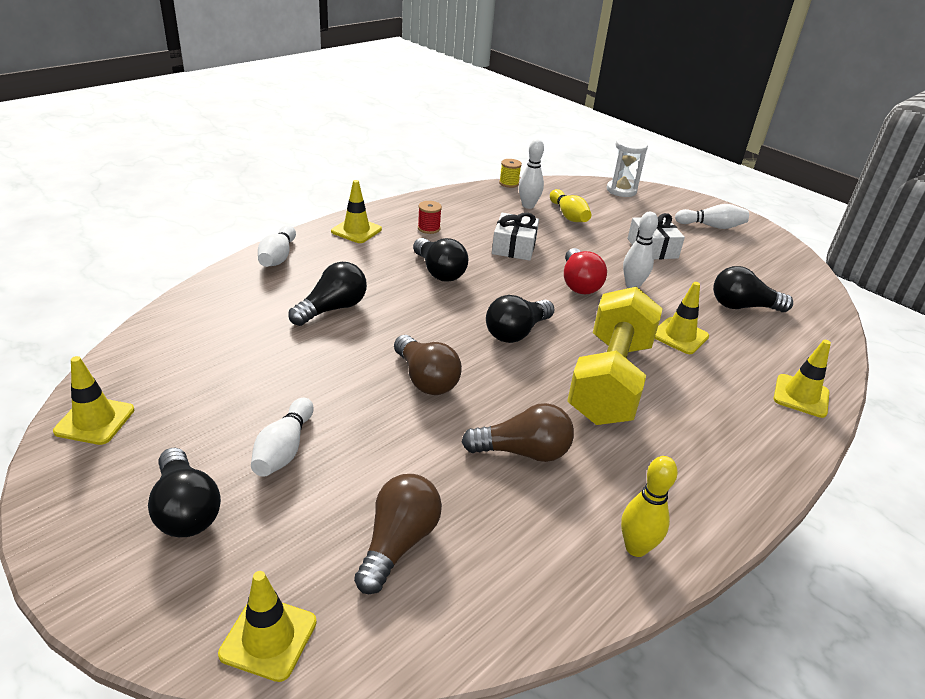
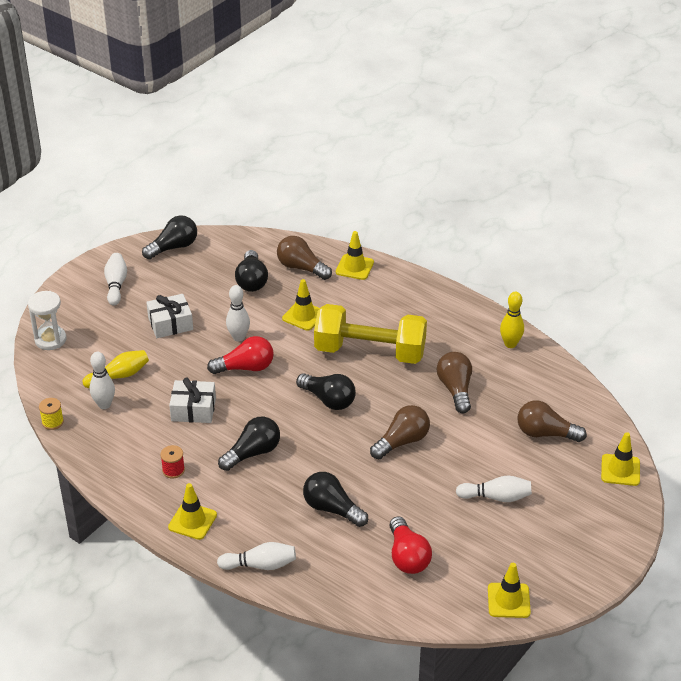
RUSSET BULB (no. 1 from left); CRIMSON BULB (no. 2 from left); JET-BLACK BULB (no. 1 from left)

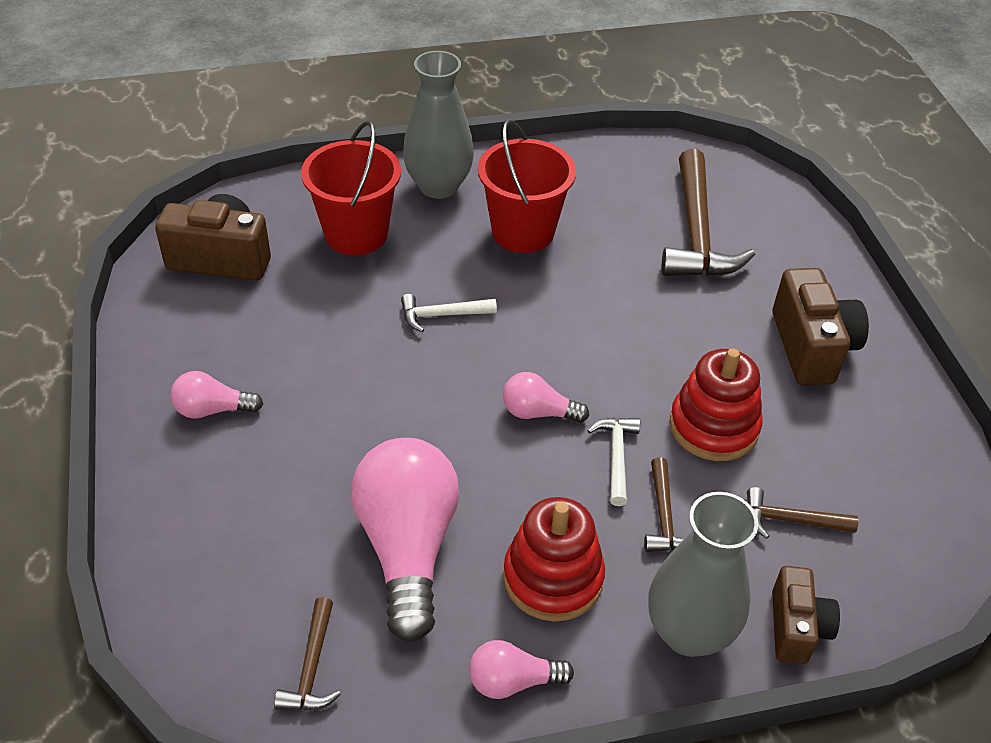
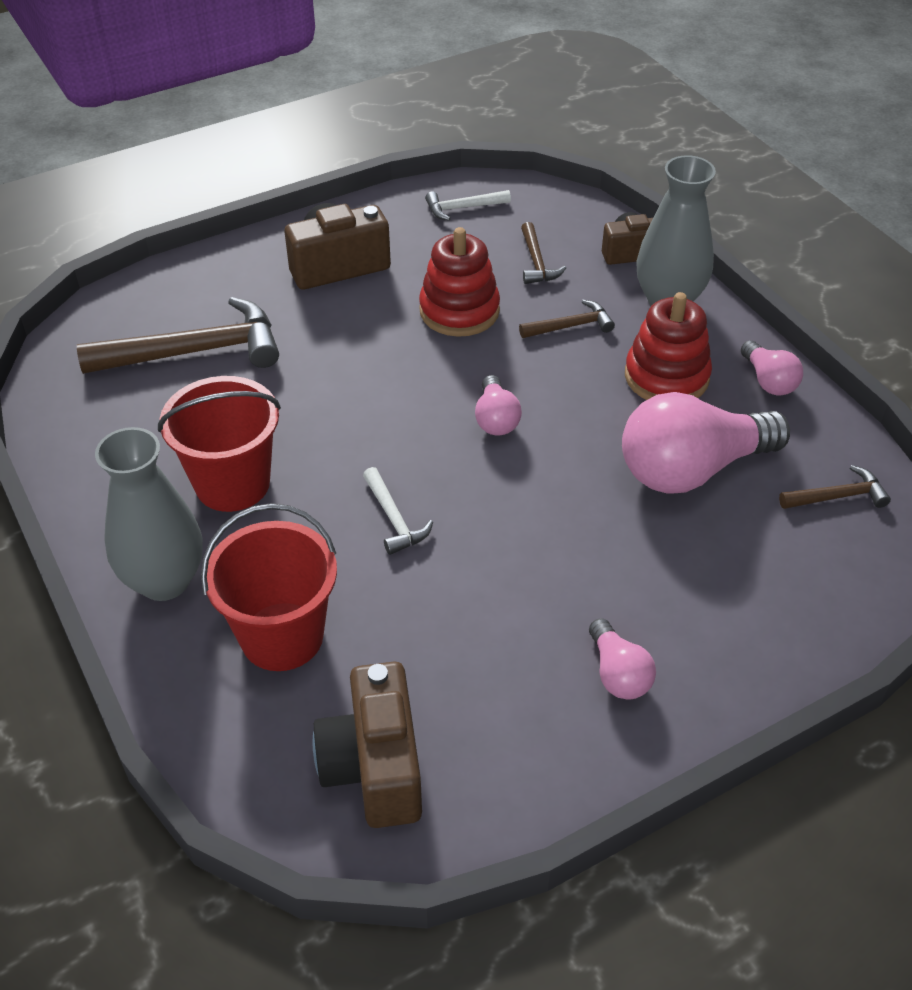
PURE WHITE HAMMER (no. 2 from left)

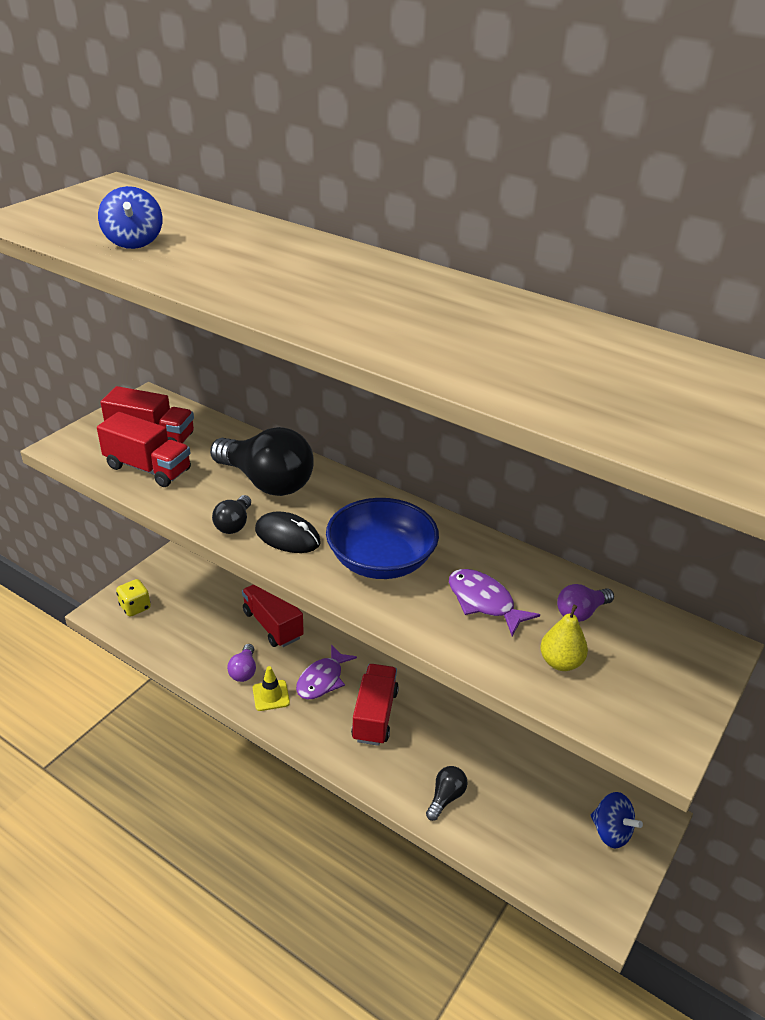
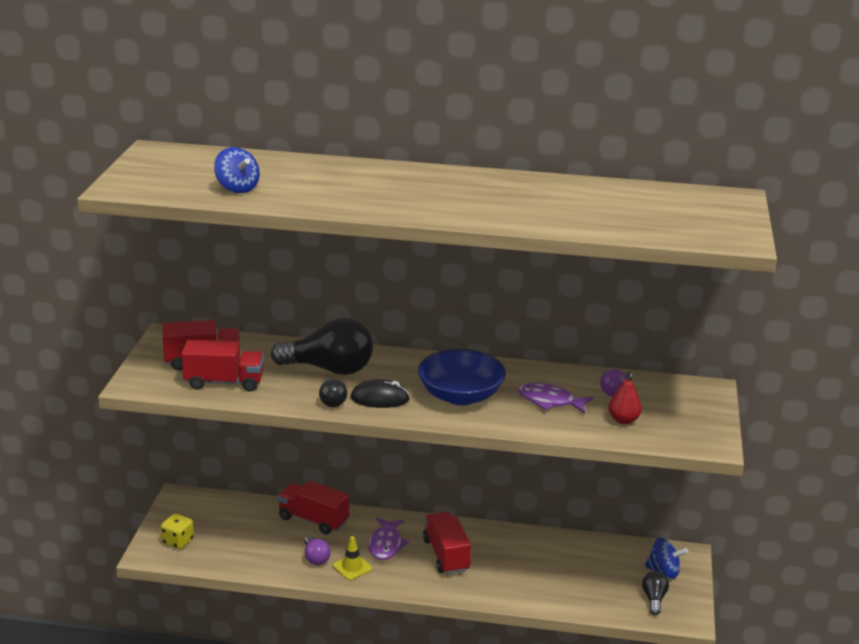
JET-BLACK BULB (no. 3 from left); CRIMSON TOY PEAR

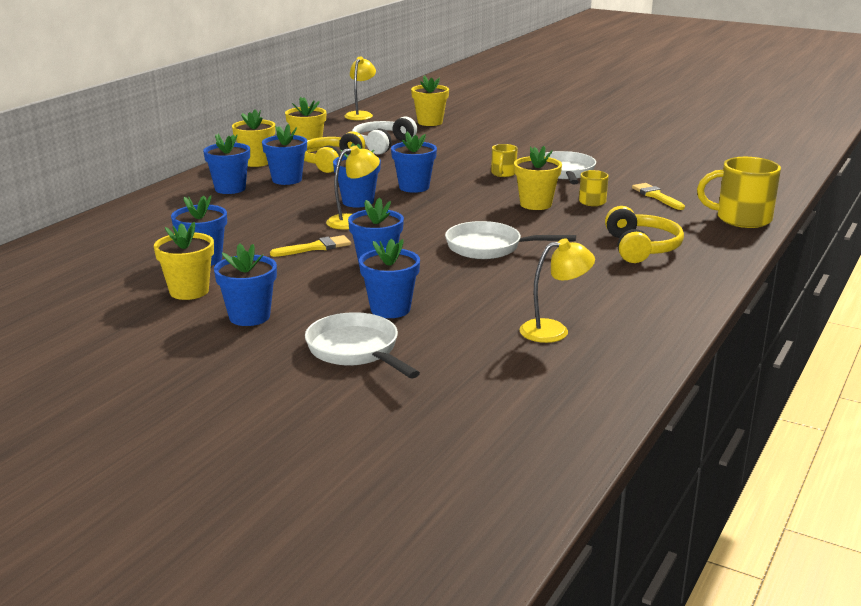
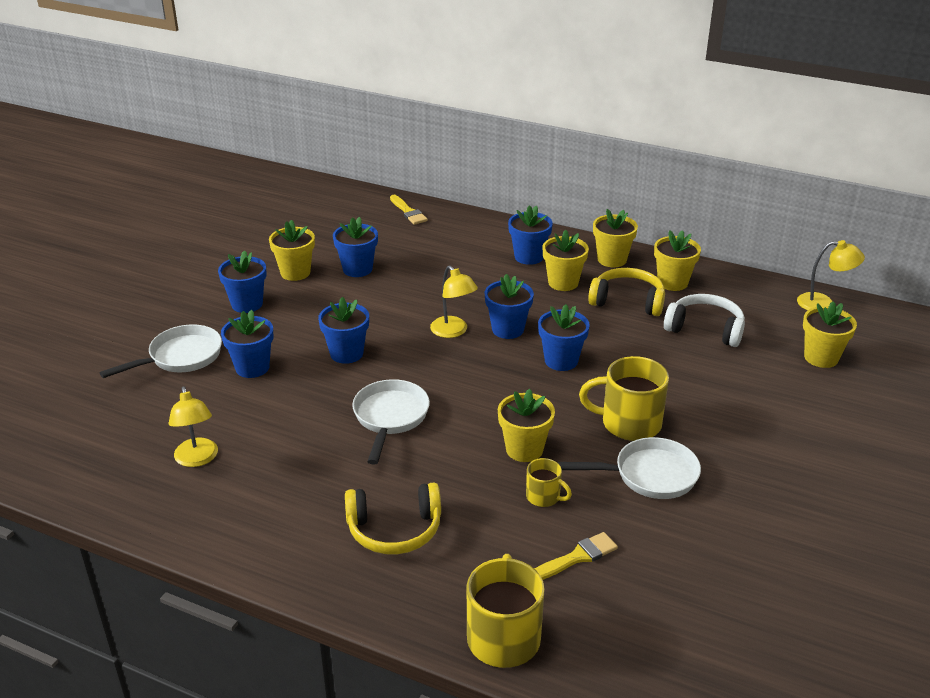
YELLOW PAINTBRUSH (no. 1 from left); YELLOW POTTED PLANT (no. 3 from left); YELLOW MUG (no. 3 from left)

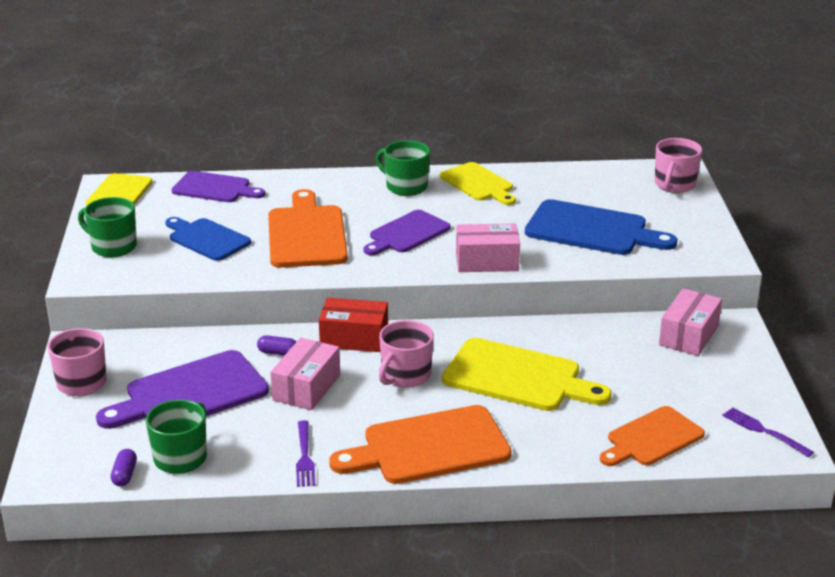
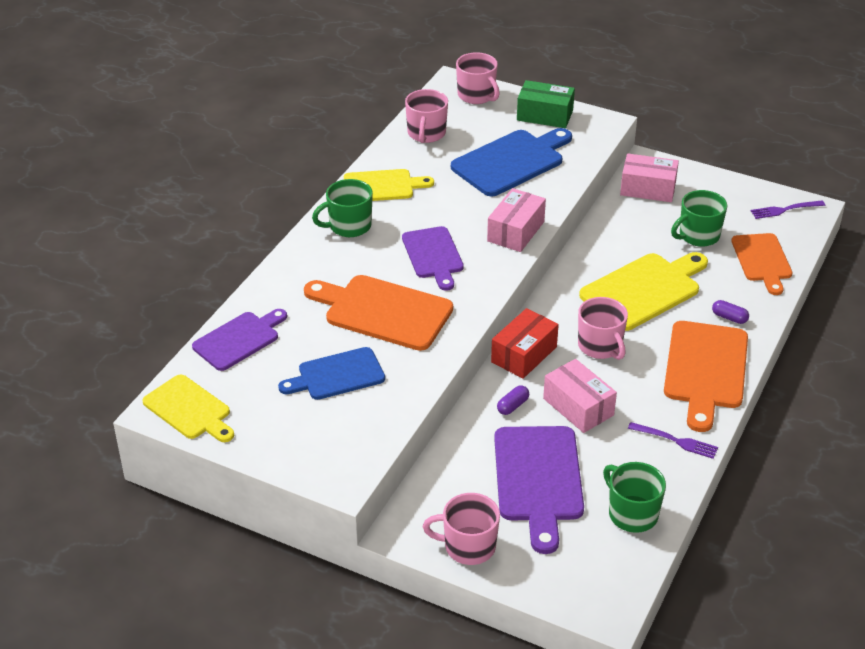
PINK MUG (no. 1 from left); LEAF-GREEN PARCEL; LEAF-GREEN MUG (no. 3 from left); PURPLE PILL SHAPE (no. 2 from left); PINK PARCEL (no. 3 from left)

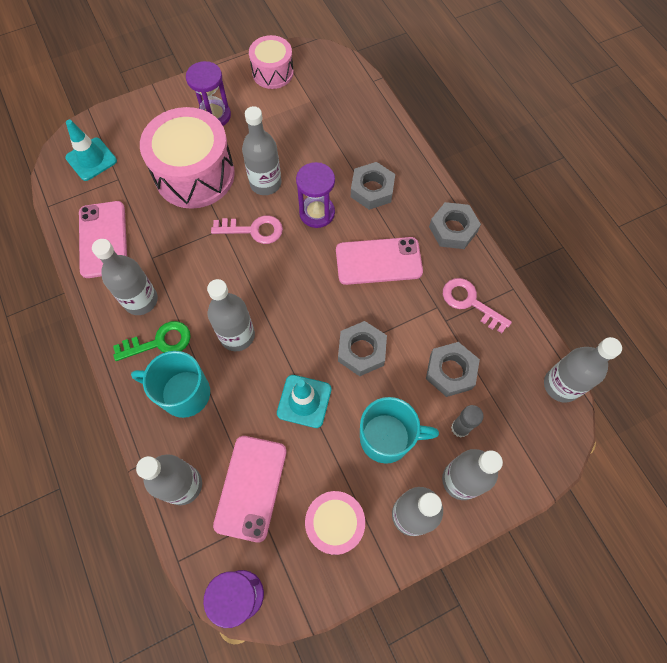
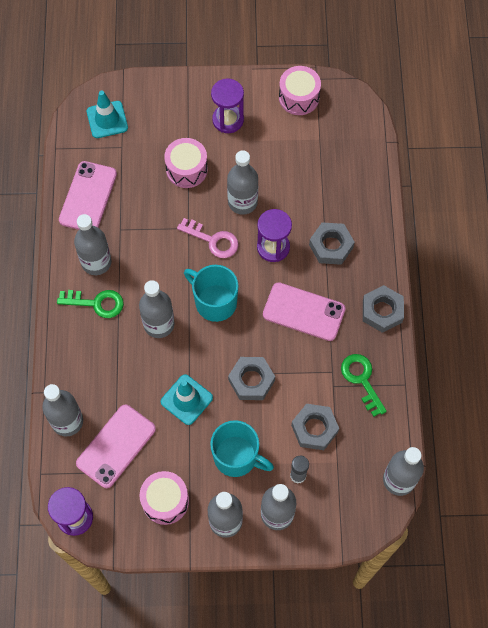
TEAL MUG (no. 1 from left); LEAF-GREEN LATCHKEY (no. 2 from left); PINK DRUM (no. 2 from left)

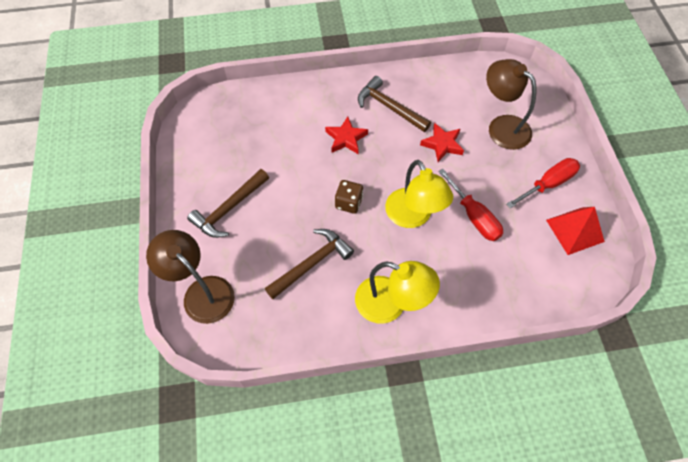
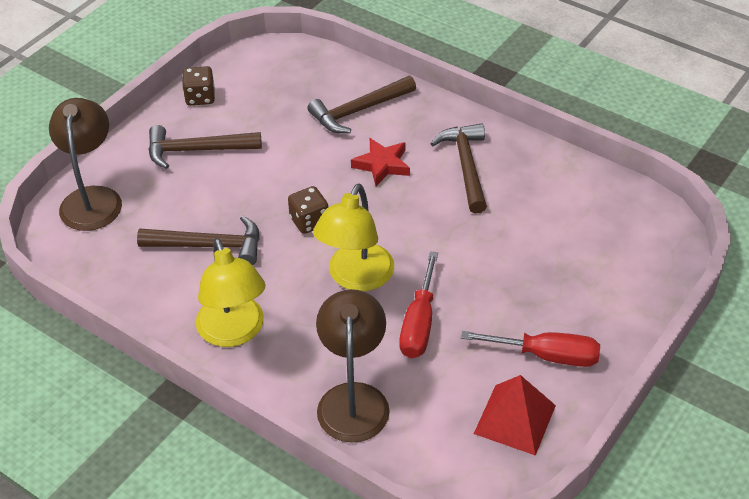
CRIMSON FIVE-POINTED STAR (no. 2 from left in the first image); RUSSET DIE (no. 1 from left); RUSSET HAMMER (no. 3 from left); RUSSET DESK LAMP (no. 2 from left)

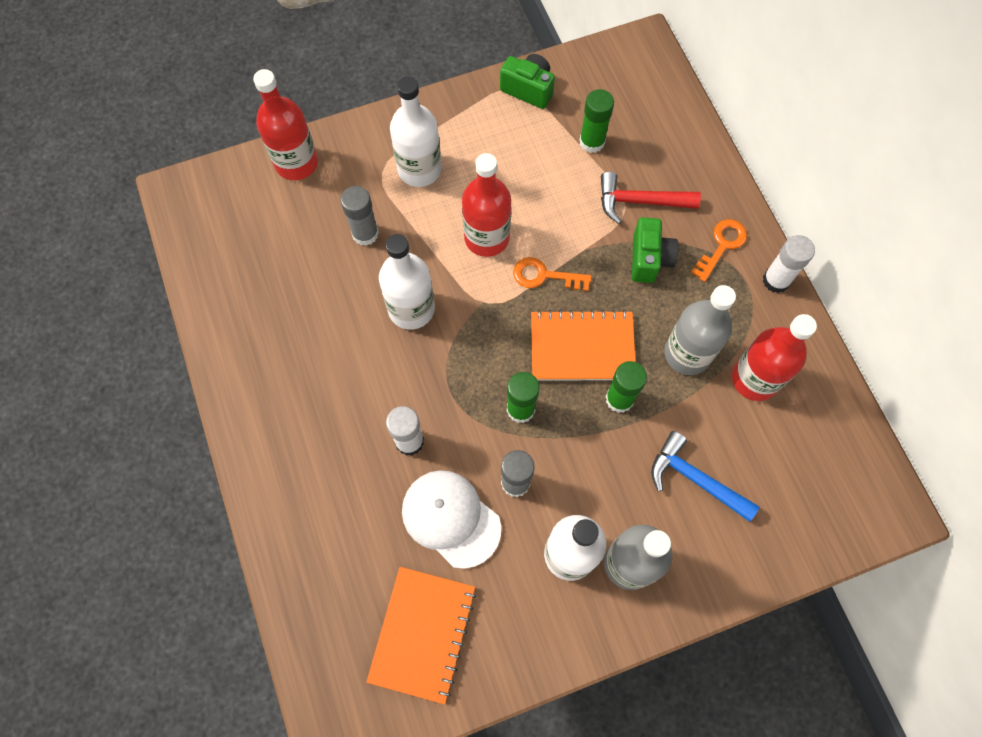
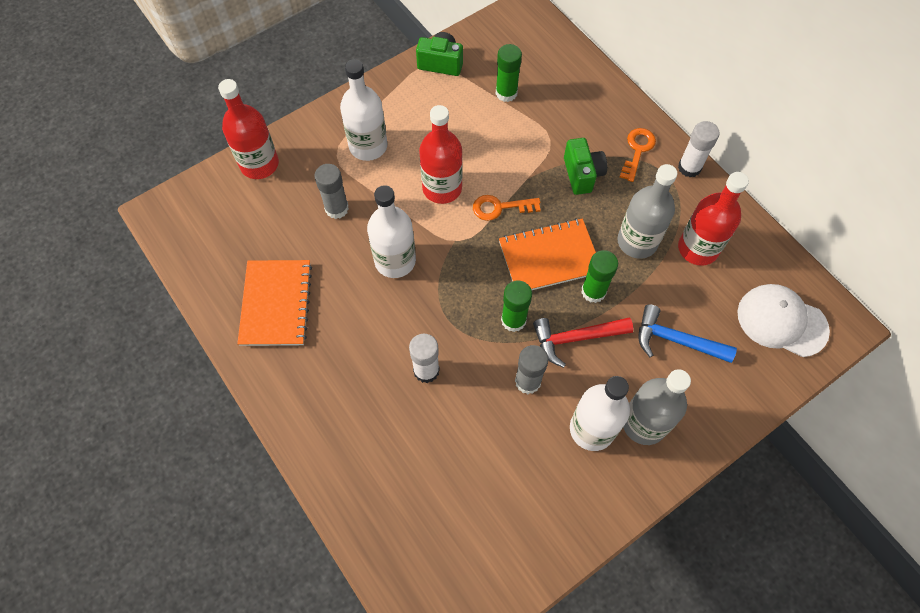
ORANGE EXERCISE BOOK (no. 1 from left); PURE WHITE CAP; CRIMSON HAMMER

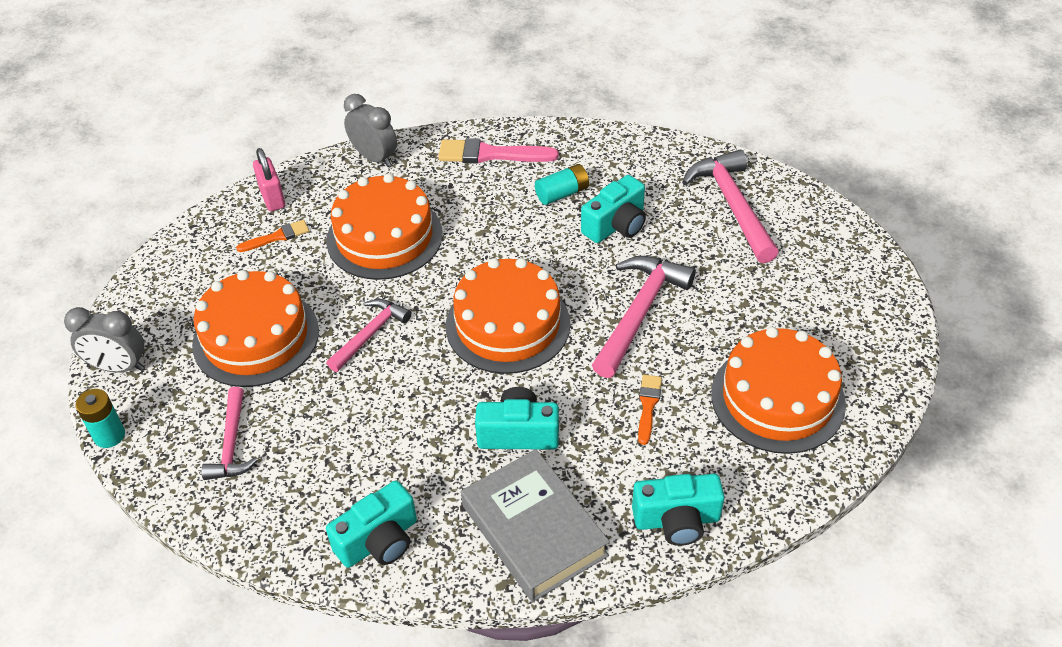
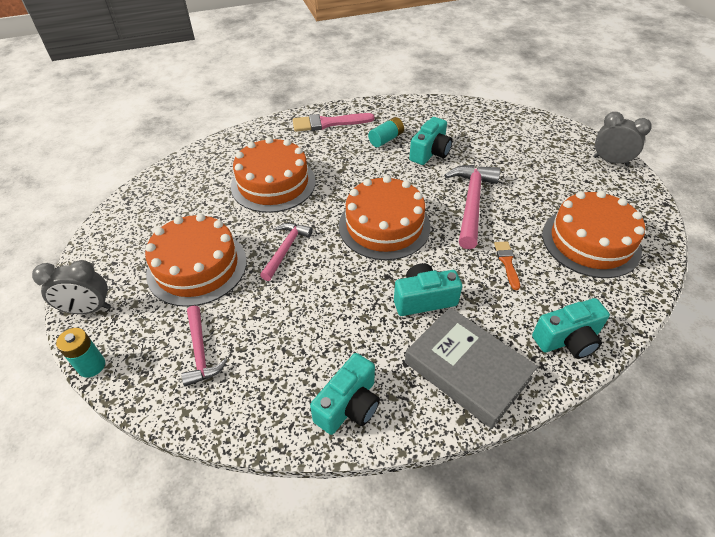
ORANGE PAINTBRUSH (no. 1 from left in the first image); PINK SMALL LOCK; PINK HAMMER (no. 4 from left in the first image); GREY BEDSIDE CLOCK (no. 2 from left)

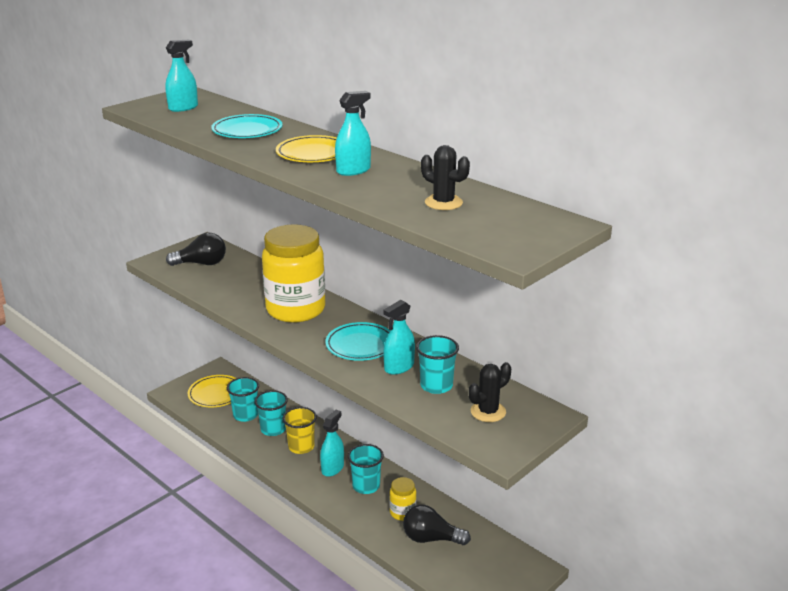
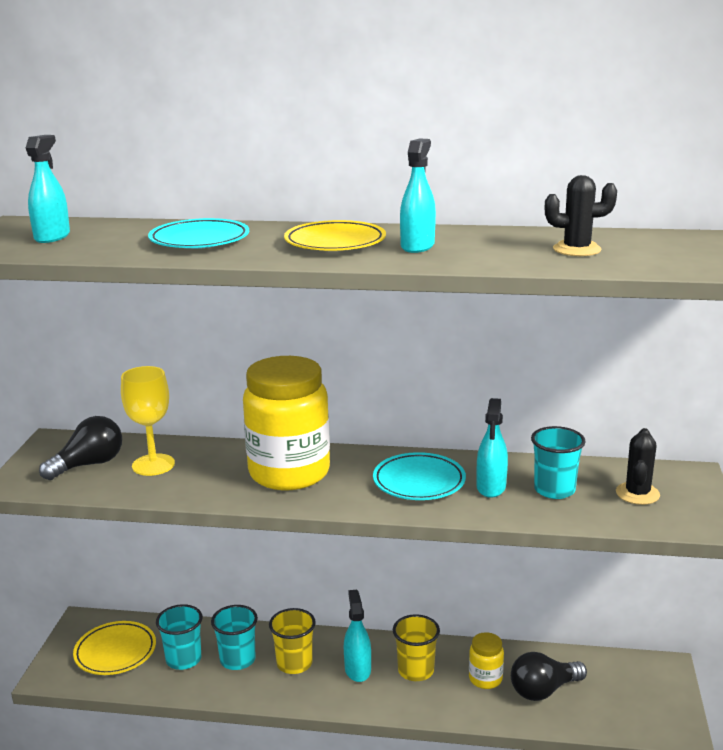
YELLOW CHALICE; YELLOW TUMBLER (no. 2 from left)

